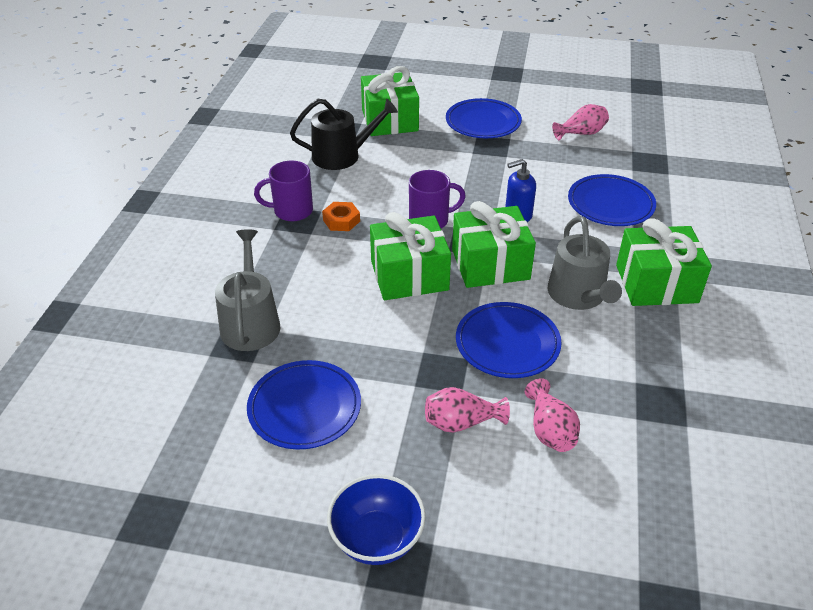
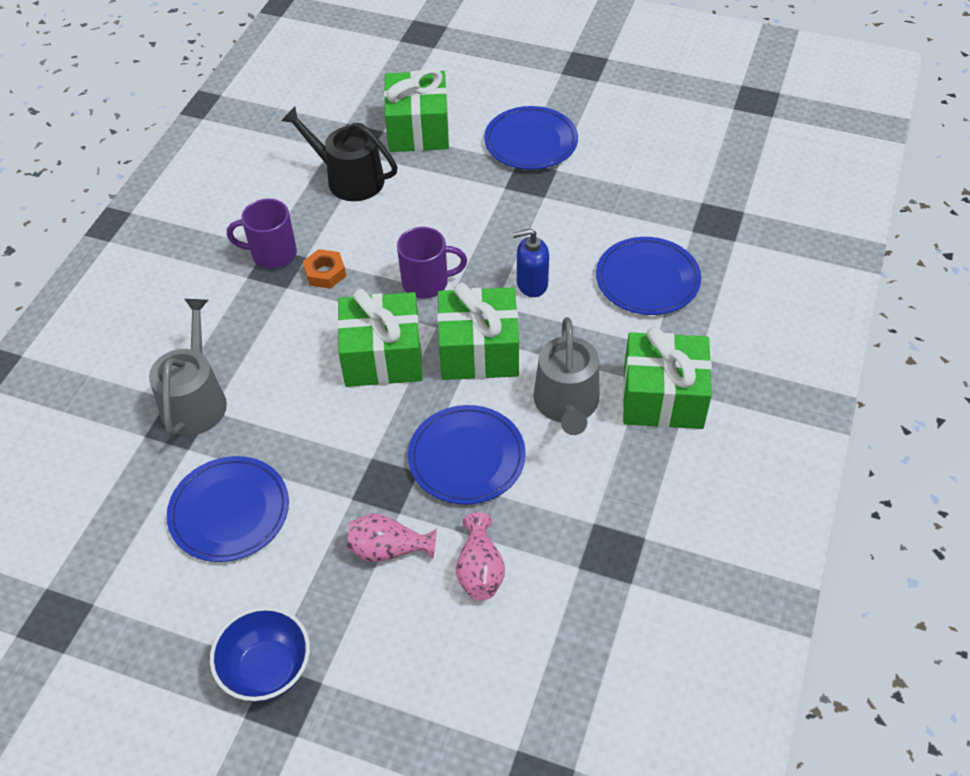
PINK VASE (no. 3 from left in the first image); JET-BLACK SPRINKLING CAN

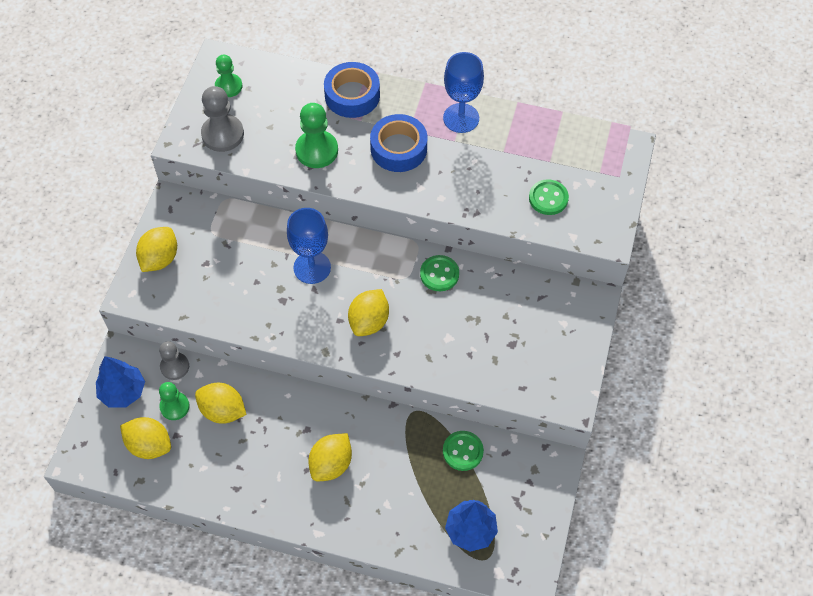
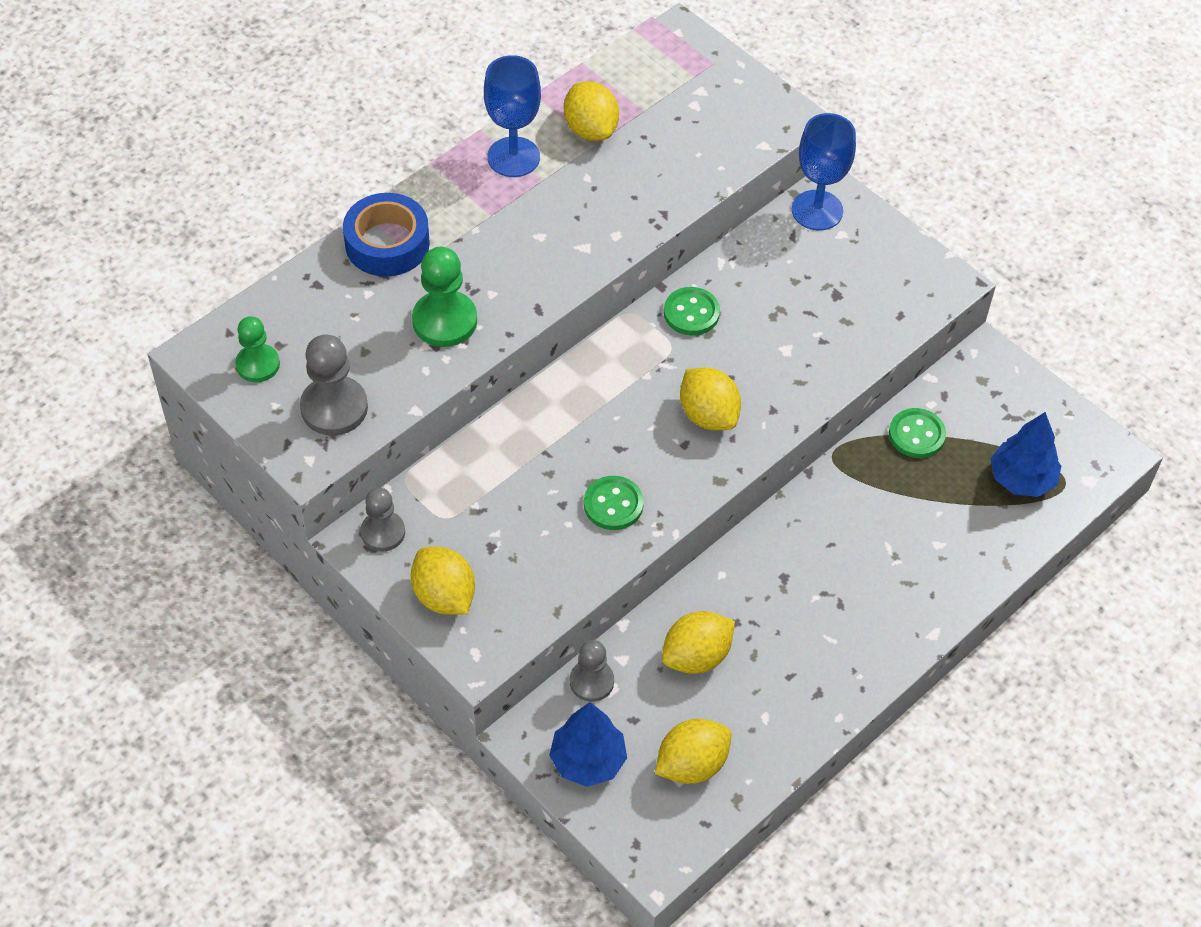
LEAF-GREEN PAWN (no. 1 from left in the first image); BLUE STICKY TAPE (no. 2 from left in the first image); GREY PAWN (no. 2 from left); BLUE CHALICE (no. 2 from left); YELLOW TOY LEMON (no. 2 from left); LEAF-GREEN SEWING BUTTON (no. 1 from left)

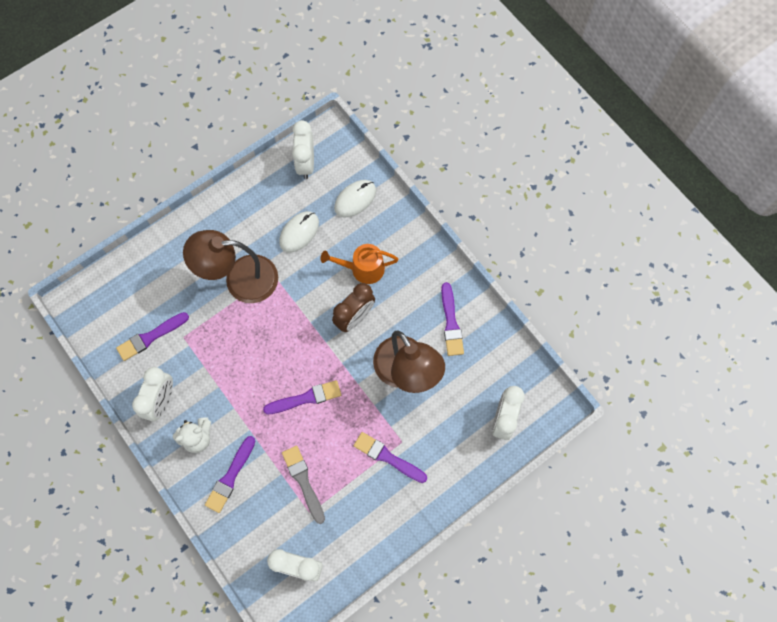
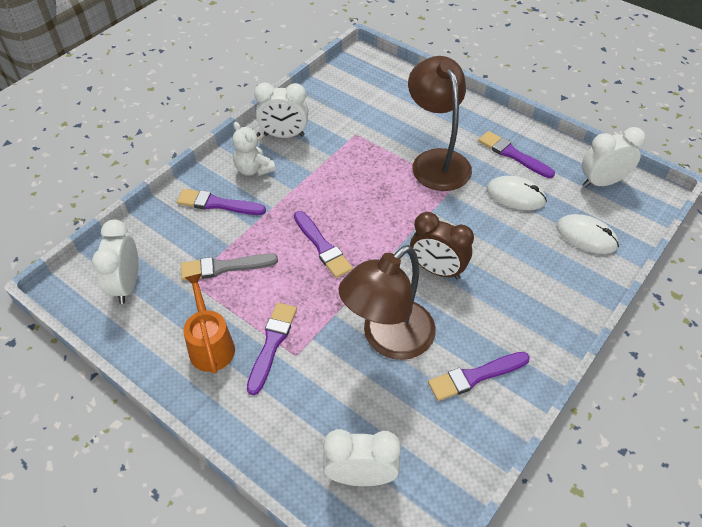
PURPLE PAINTBRUSH (no. 5 from left); ORANGE SPRINKLING CAN; GREY PAINTBRUSH

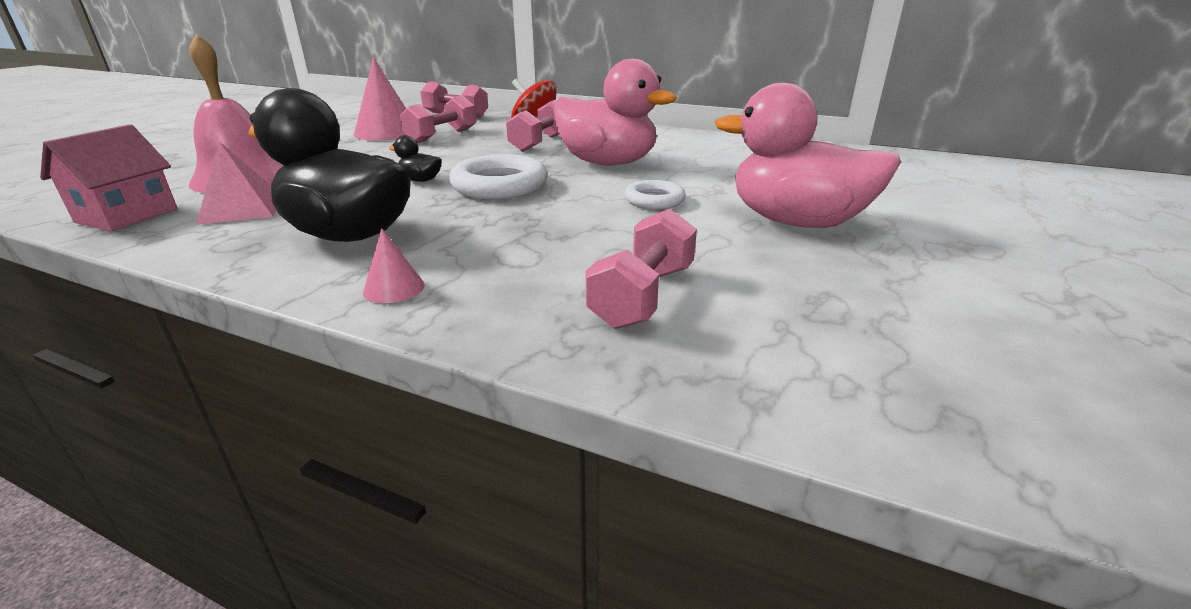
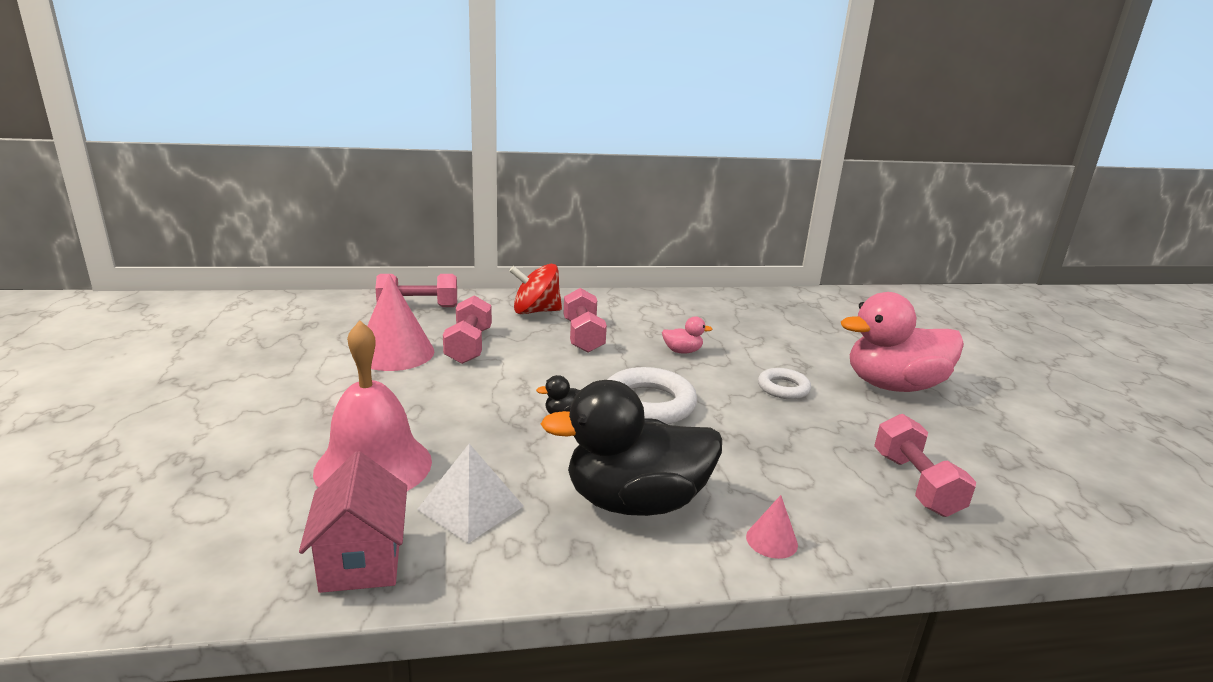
PURE WHITE PYRAMID; PINK DUCK (no. 1 from left)

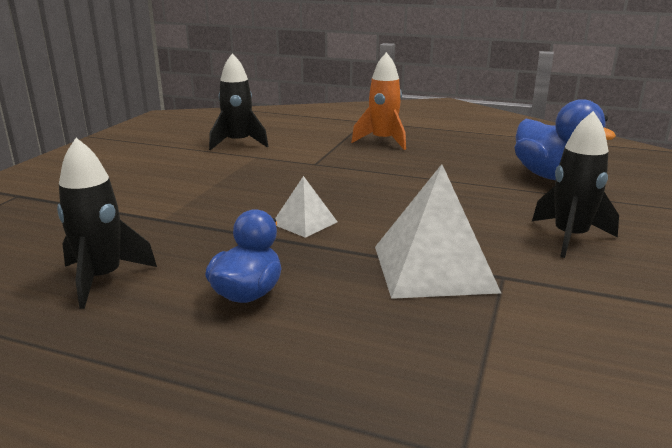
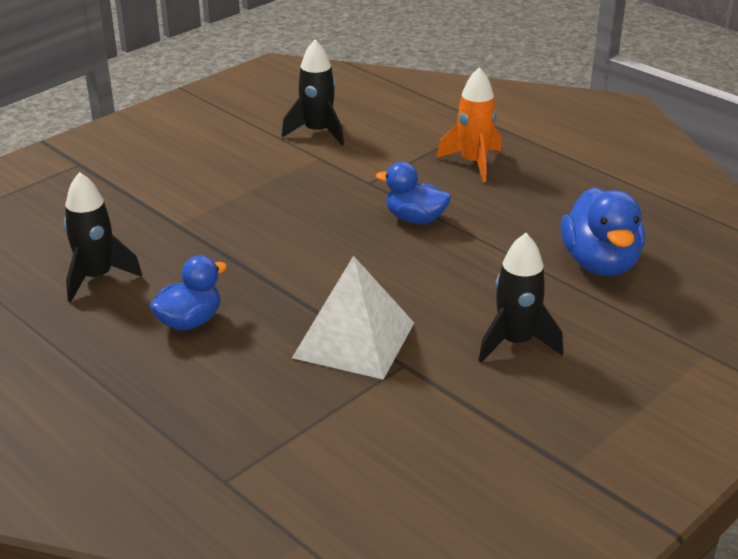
PURE WHITE PYRAMID (no. 1 from left in the first image); BLUE DUCK (no. 2 from left)

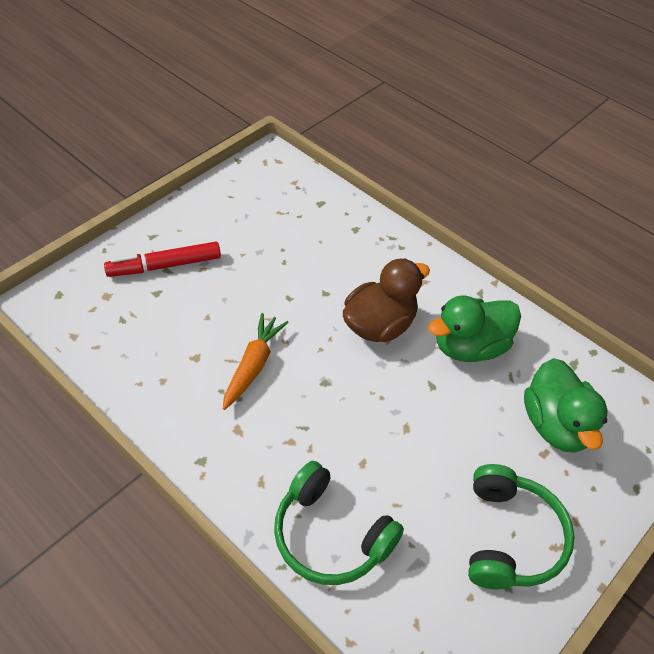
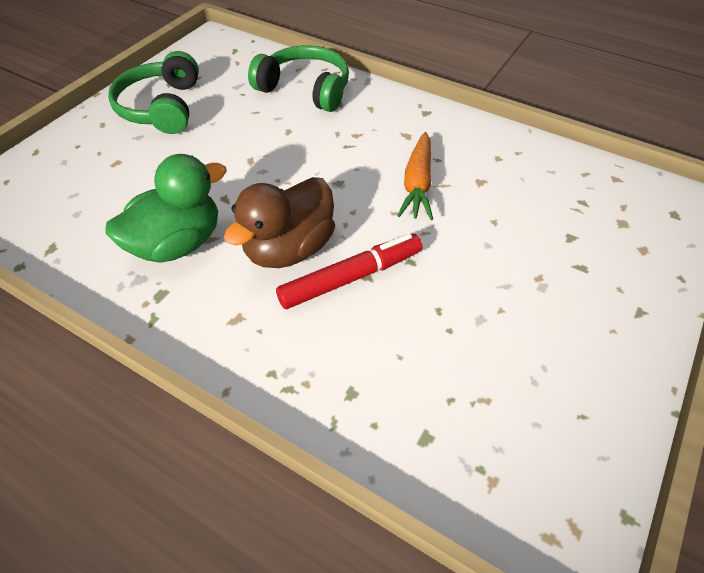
LEAF-GREEN DUCK (no. 2 from left in the first image); CRIMSON FELT PEN

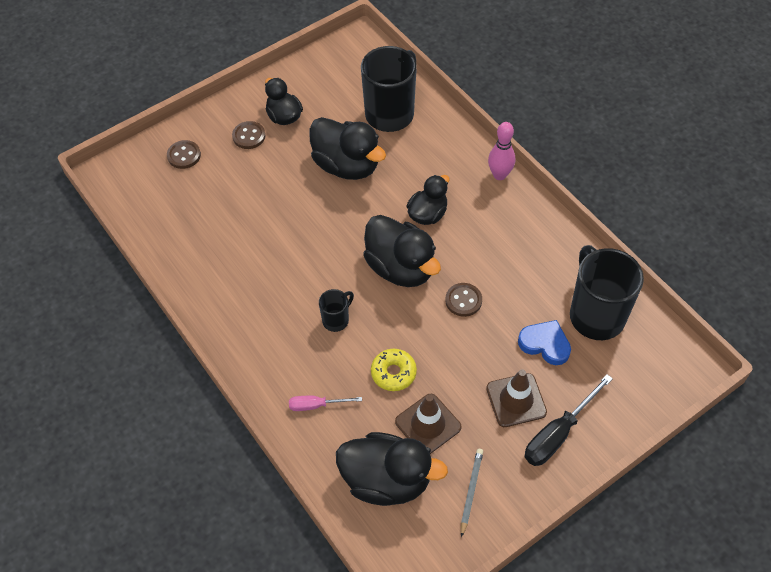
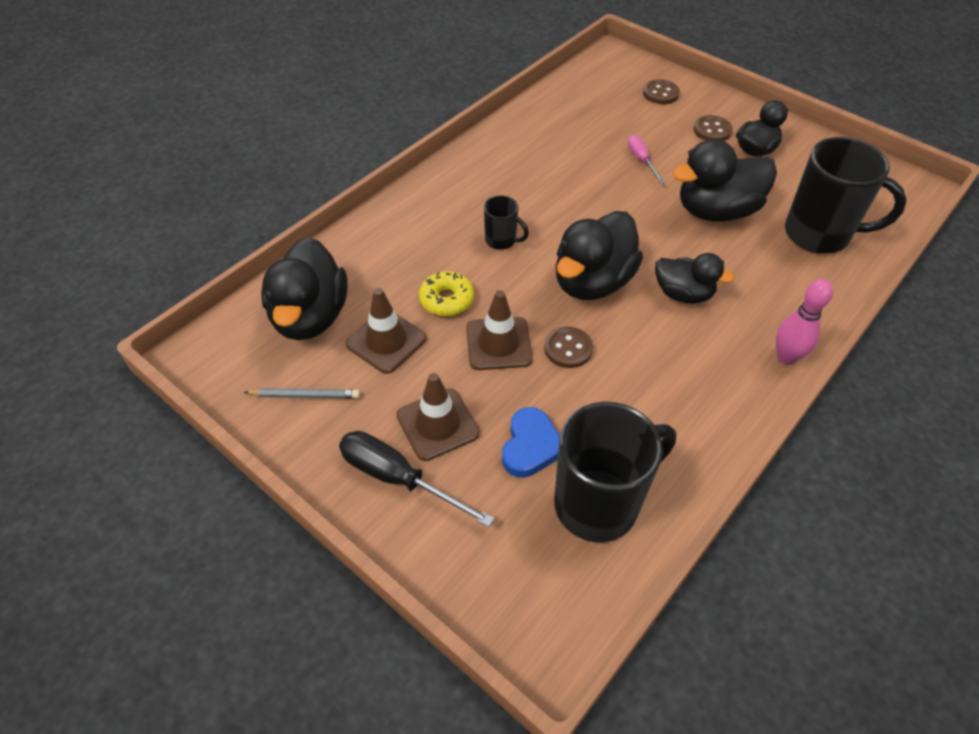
RUSSET TRAFFIC CONE (no. 3 from left); PINK SCREWDRIVER; JET-BLACK DUCK (no. 4 from left)

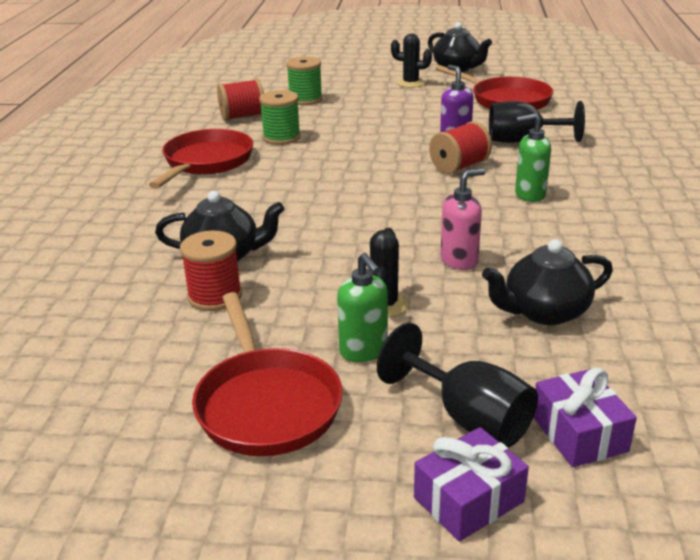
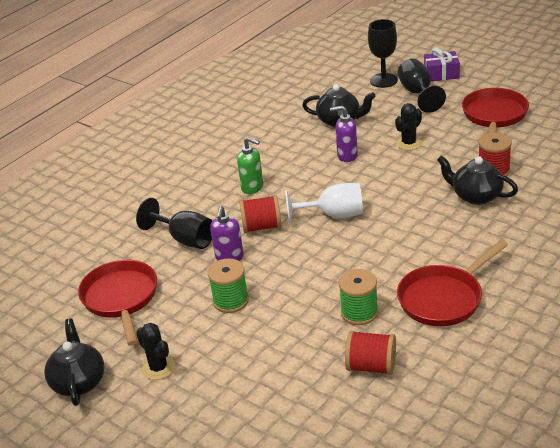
LEAF-GREEN SOAP PUMP (no. 1 from left in the first image); PURE WHITE CHALICE; LEAF-GREEN REEL OF THREAD (no. 1 from left); JET-BLACK CHALICE (no. 2 from left); PURPLE SOAP PUMP (no. 2 from left)

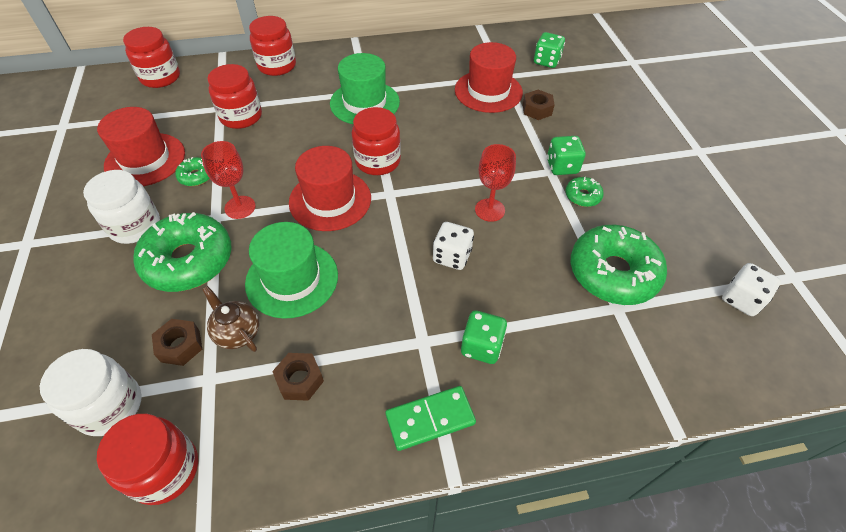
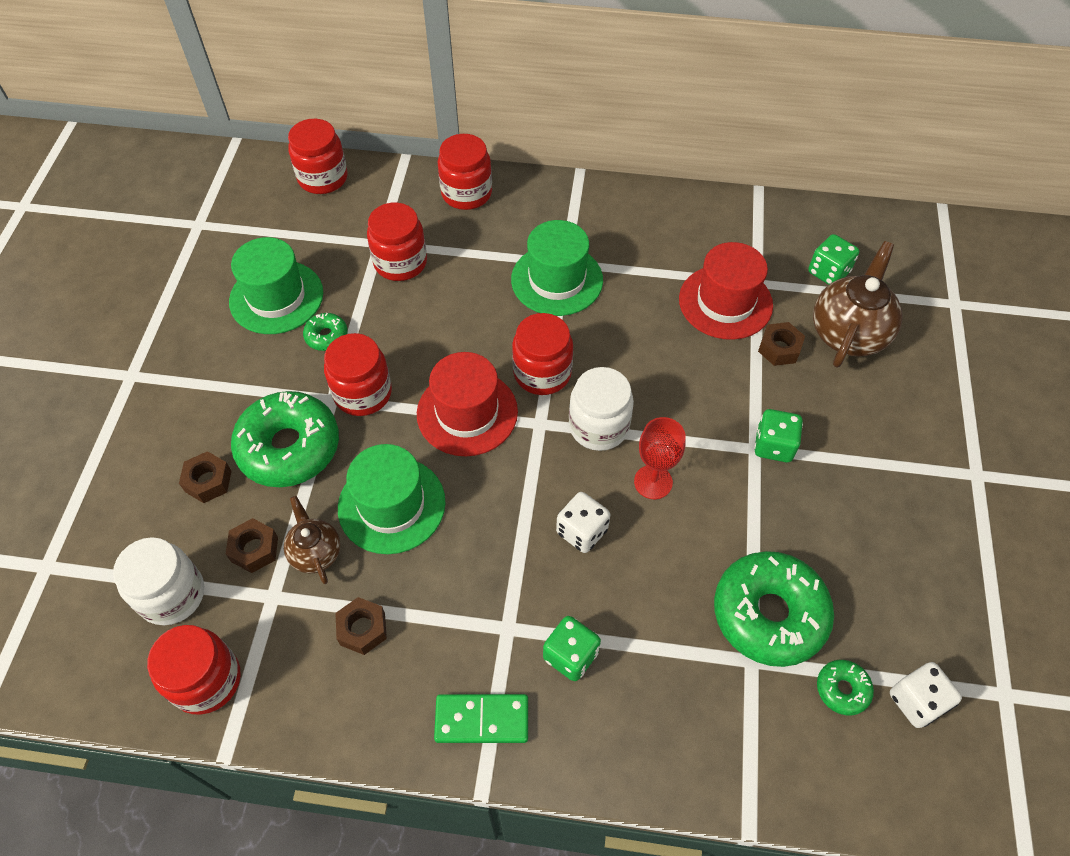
RUSSET HEXAGON NUT (no. 1 from left); RUSSET CHINA TEAPOT (no. 2 from left); PURE WHITE JAM JAR (no. 2 from left); LEAF-GREEN GLAZED DONUT (no. 4 from left); CRIMSON JAM JAR (no. 3 from left); LEAF-GREEN TALL HAT (no. 1 from left)

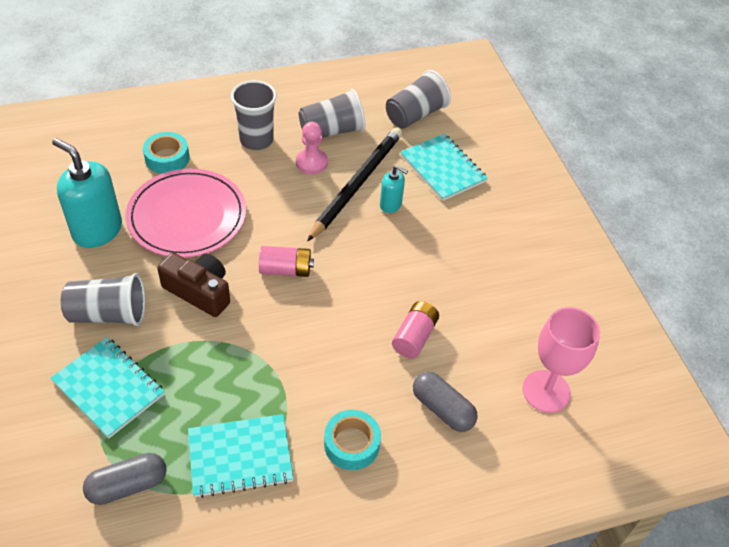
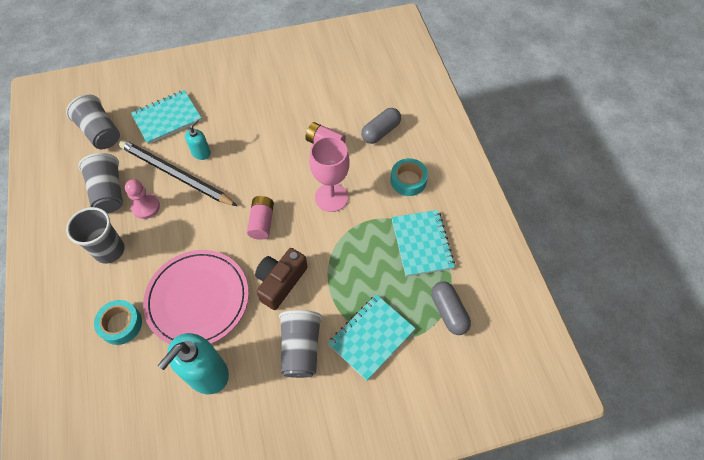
PINK CHALICE

